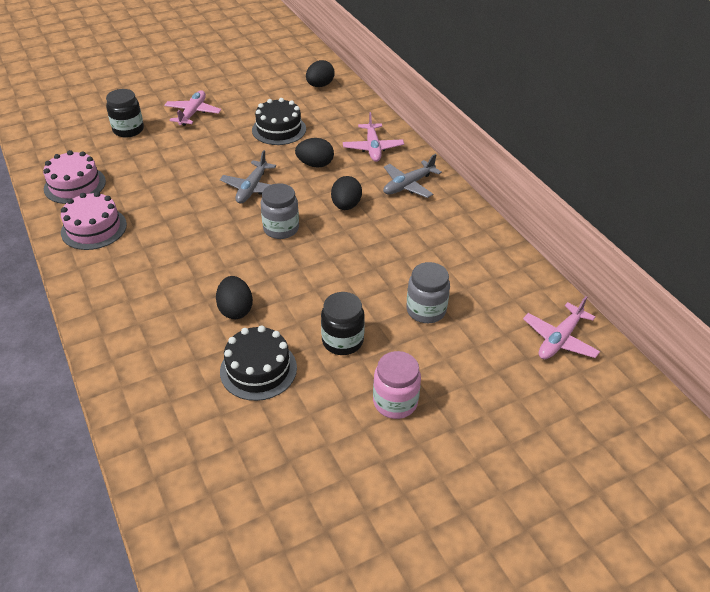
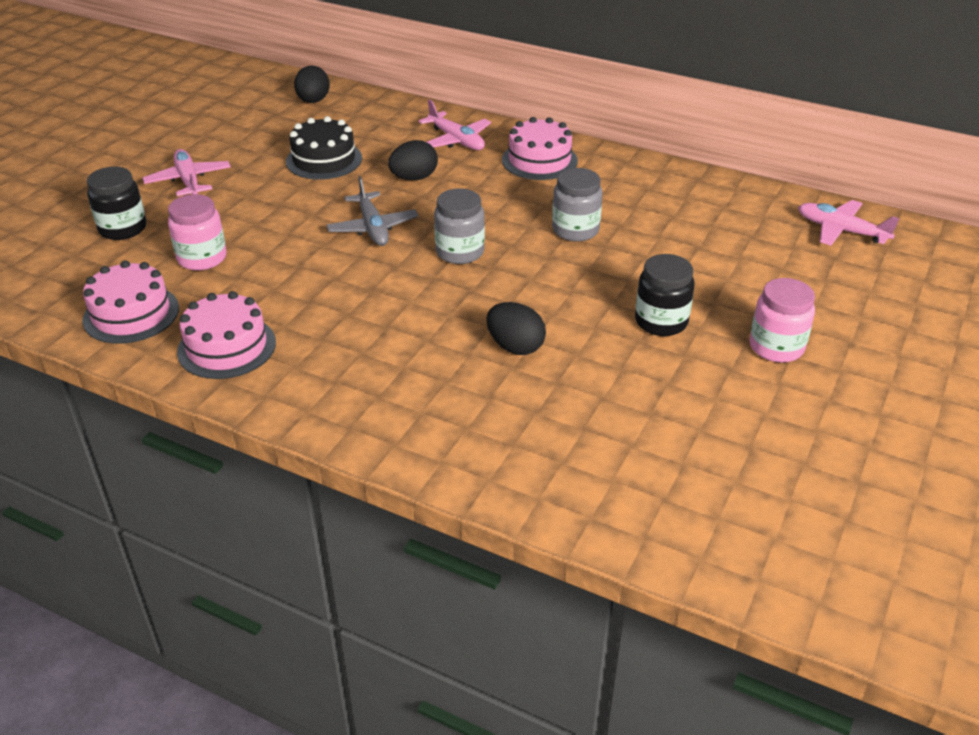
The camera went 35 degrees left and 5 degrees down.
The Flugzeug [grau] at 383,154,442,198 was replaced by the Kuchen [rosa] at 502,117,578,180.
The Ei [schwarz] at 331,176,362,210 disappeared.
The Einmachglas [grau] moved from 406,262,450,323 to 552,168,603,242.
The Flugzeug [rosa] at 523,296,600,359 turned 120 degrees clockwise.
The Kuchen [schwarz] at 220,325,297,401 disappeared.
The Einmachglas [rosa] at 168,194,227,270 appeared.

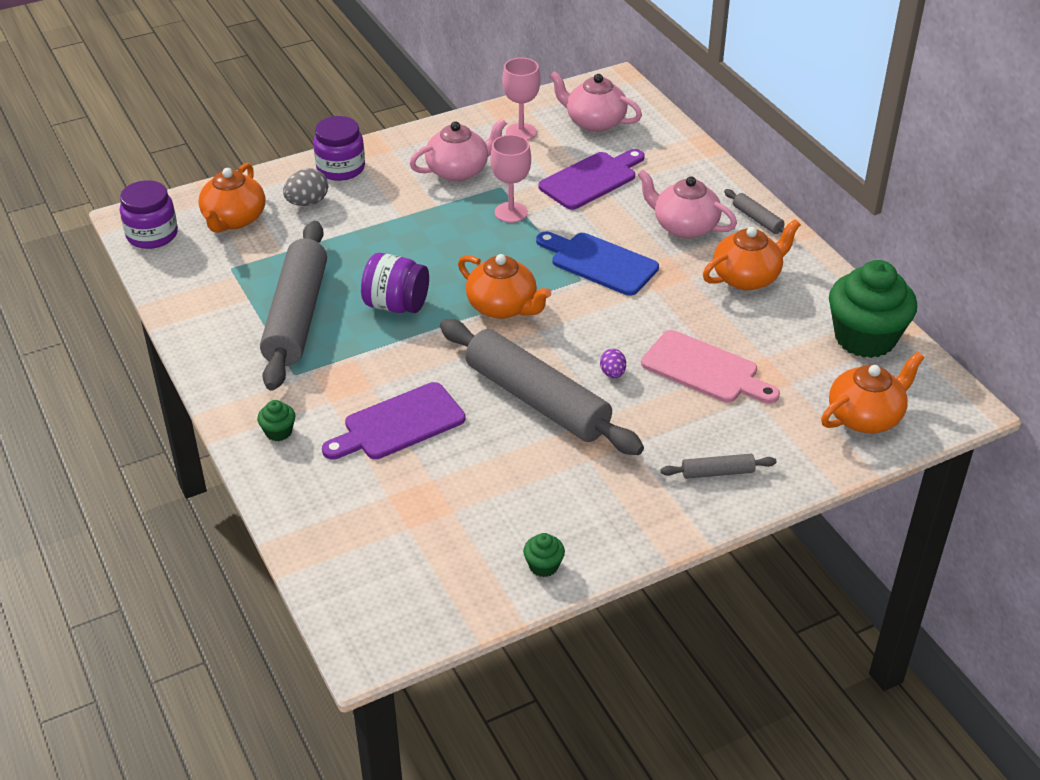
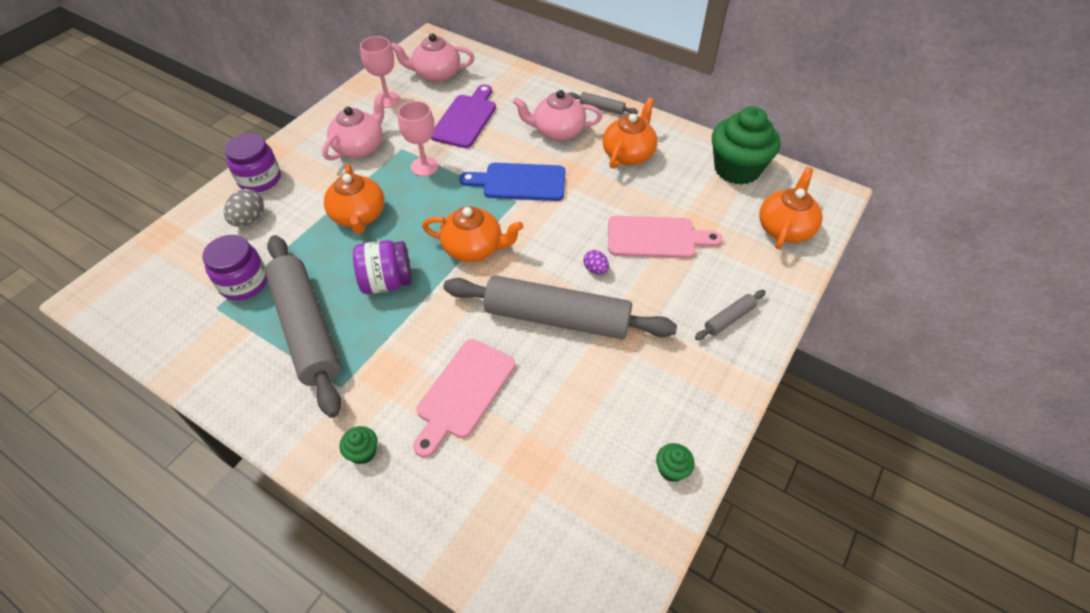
The camera went 30 degrees left and 10 degrees up.
The Teekanne [orange] moved from 198,163,265,233 to 324,164,385,234.
The Einmachglas [lila] moved from 120,180,178,249 to 202,235,267,300.
The Schneidebrett [lila] at 322,382,466,460 became the Schneidebrett [rosa] at 413,339,515,458.

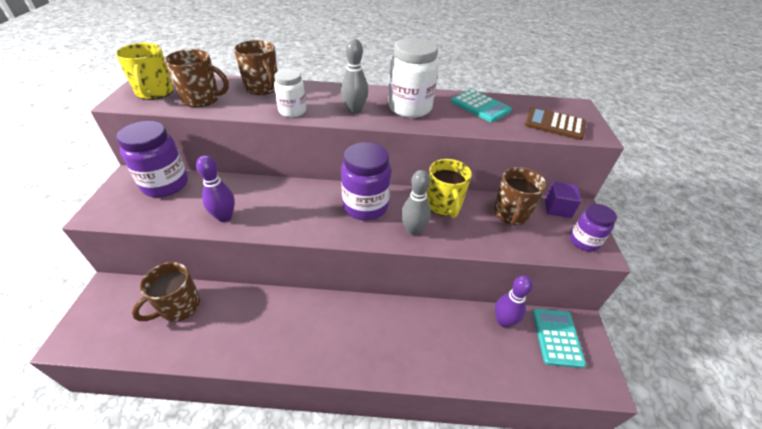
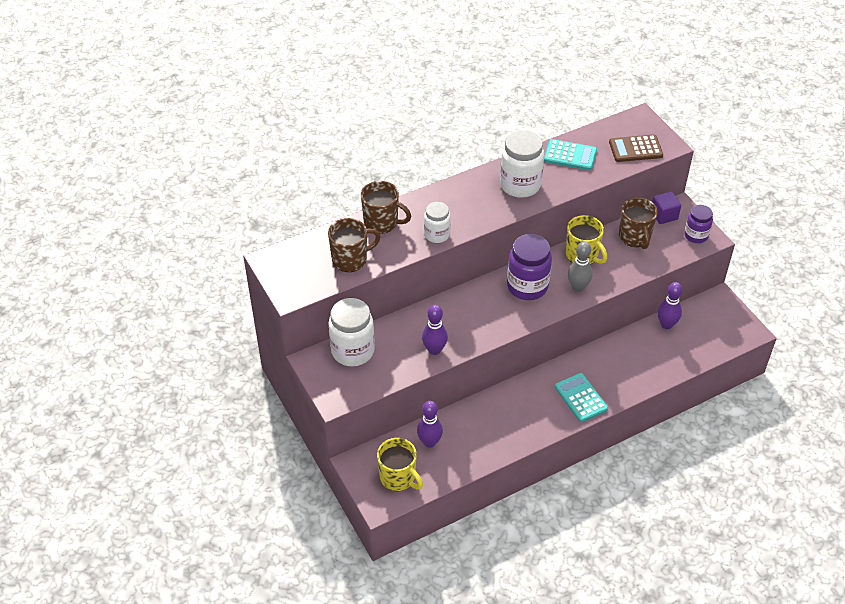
The camera went 30 degrees left and 5 degrees up.
The Bowlingkegel [grau] at 341,39,368,114 disappeared.
The Tasse [gelb] moved from 115,43,173,100 to 377,438,423,491.
The Einmachglas [lila] at 117,121,188,197 became the Einmachglas [weiß] at 328,298,375,366.
The Tasse [braun] at 132,262,200,322 was replaced by the Bowlingkegel [lila] at 417,401,443,448.
The Taschenrechner [türkis] moved from 533,309,586,368 to 555,373,608,422.

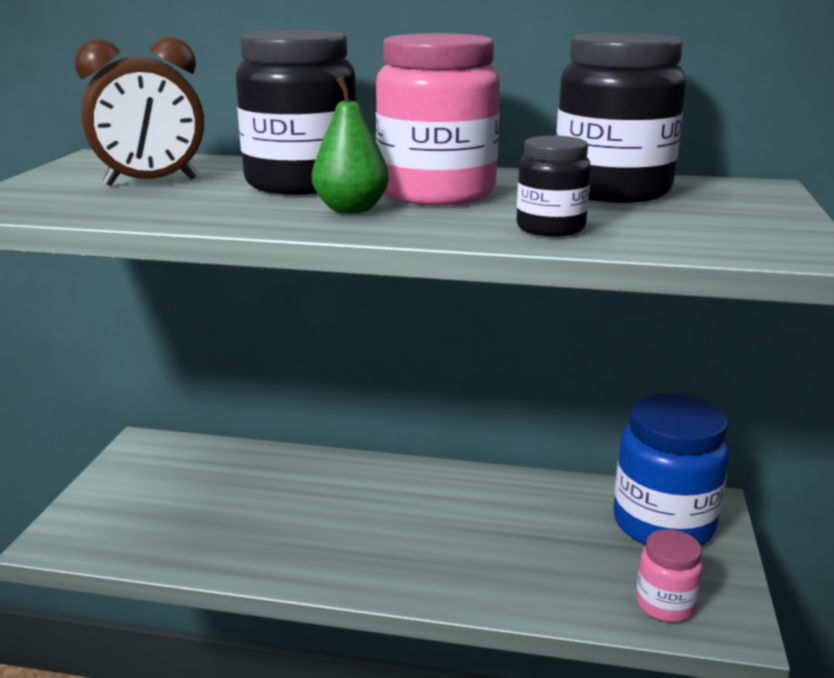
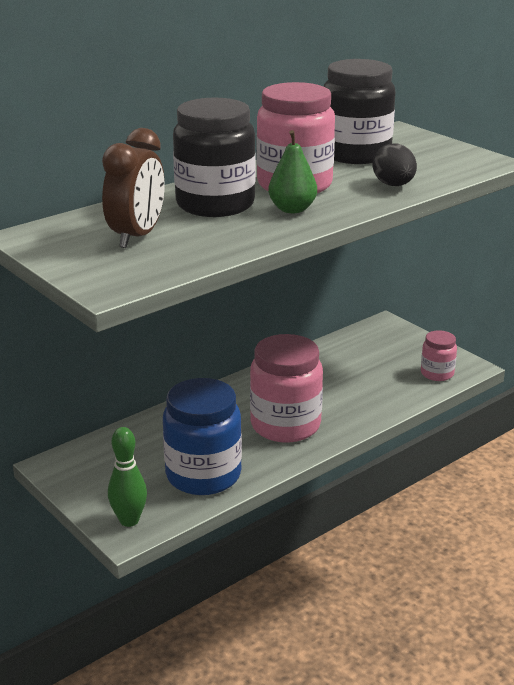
The camera went 50 degrees left and 5 degrees up.
The Einmachglas [schwarz] at 517,136,591,237 was replaced by the Ei [schwarz] at 373,143,417,186.
The Einmachglas [blau] moved from 613,393,730,546 to 163,378,242,495.
The Einmachglas [rosa] at 250,334,323,442 appeared.
The Bowlingkegel [grün] at 108,427,147,527 appeared.

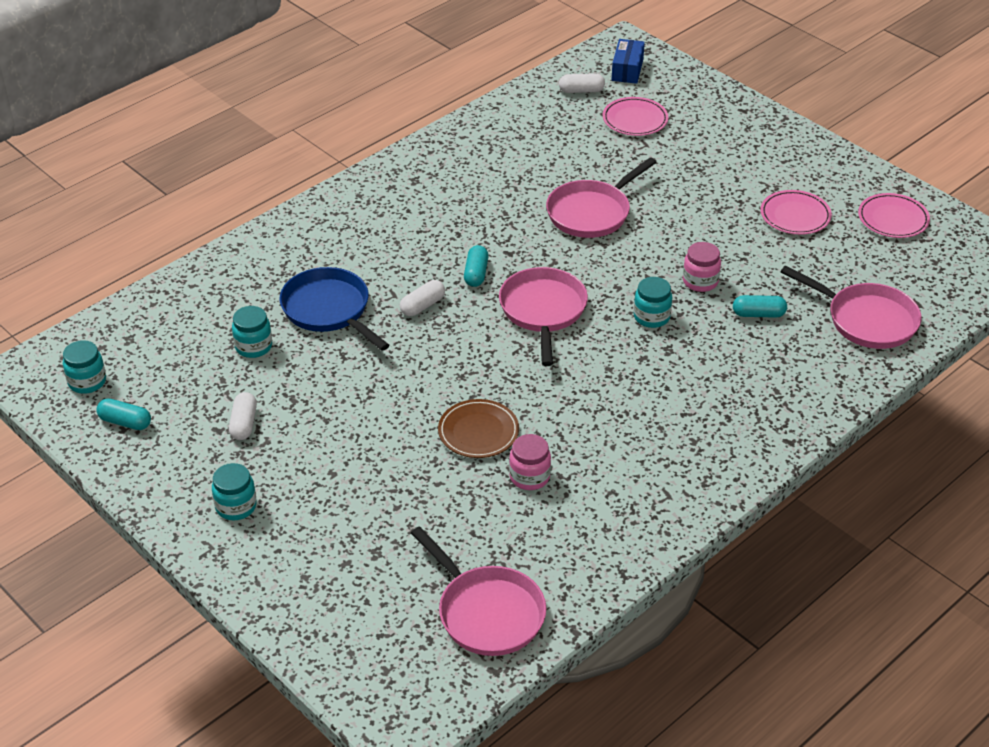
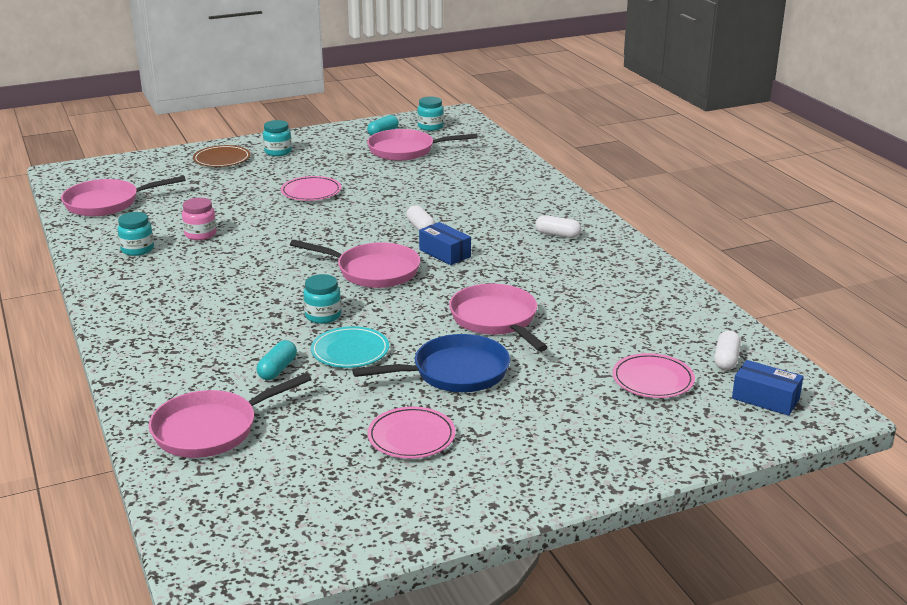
The camera went 110 degrees right and 15 degrees down.
The Teller [rosa] moved from 858,193,930,238 to 281,176,341,201.
The Einmachglas [rosa] at 683,242,721,292 was replaced by the Teller [türkis] at 311,326,389,368.
The Kapsel [türkis] at 464,245,489,287 was replaced by the Schachtel [blau] at 419,222,471,265.
The Pfanne [blau] moved from 279,267,390,351 to 352,334,510,392.
The Einmachglas [türkis] moved from 232,306,272,358 to 118,212,154,256.
The Kapsel [weiß] moved from 229,392,257,440 to 535,215,581,238.
The Teller [braun] moved from 438,399,519,458 to 193,145,250,167.
The Pfanne [rosa] at 367,129,477,161 appeared.

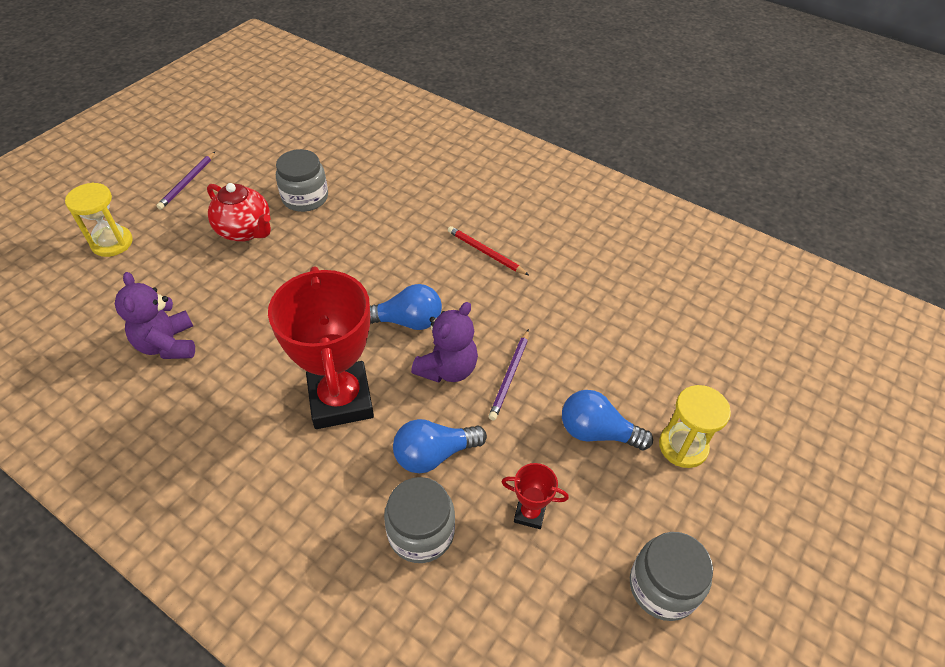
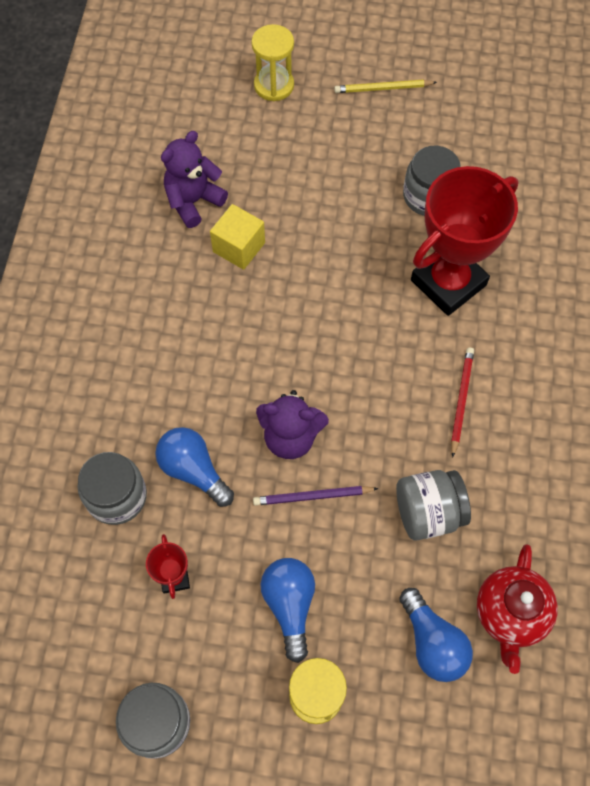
The camera went 65 degrees right and 15 degrees up.
The Bleistift [lila] at 156,152,215,210 became the Bleistift [gelb] at 334,80,437,93.
The Teekanne [rot] moved from 207,183,271,242 to 477,544,558,674.
The Pokal [rot] moved from 268,267,374,429 to 411,166,519,316.
The Glühbirne [blau] moved from 370,284,442,330 to 399,588,473,682.
The Kubus [gelb] at 210,204,265,270 appeared.
The Einmachglas [grau] at 396,470,471,540 appeared.

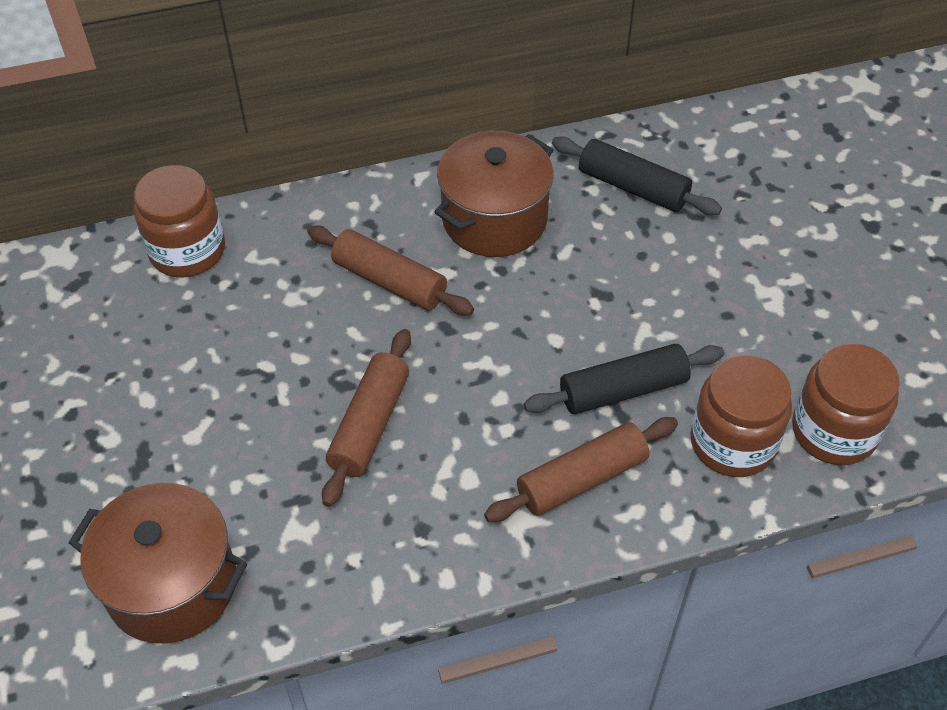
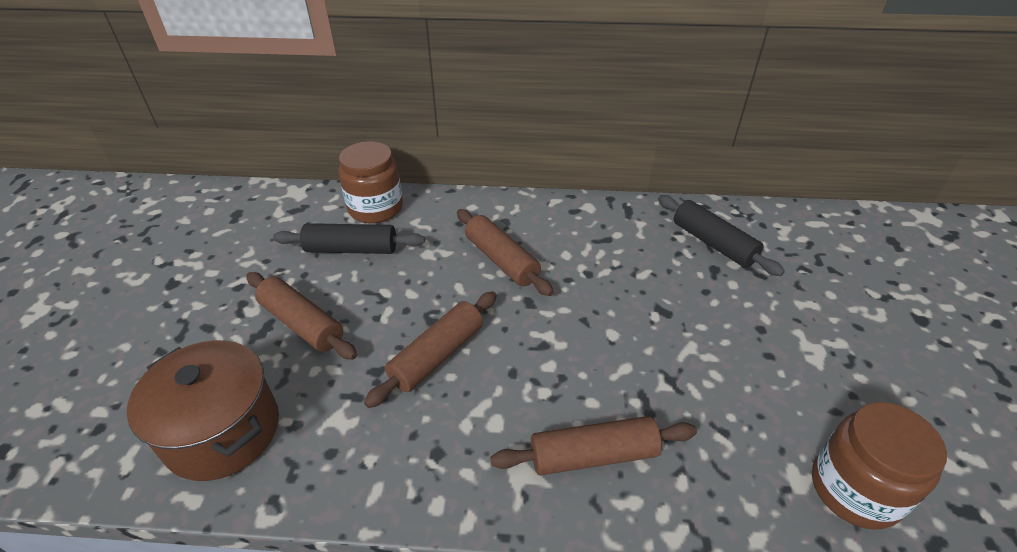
The camera went 20 degrees right and 10 degrees down.
The Kochtopf [braun] at 435,131,554,257 disappeared.
The Nudelholz [schwarz] moved from 524,344,724,414 to 273,223,425,254.
The Einmachglas [braun] at 691,355,792,477 disappeared.
The Nudelholz [braun] at 246,272,357,360 appeared.

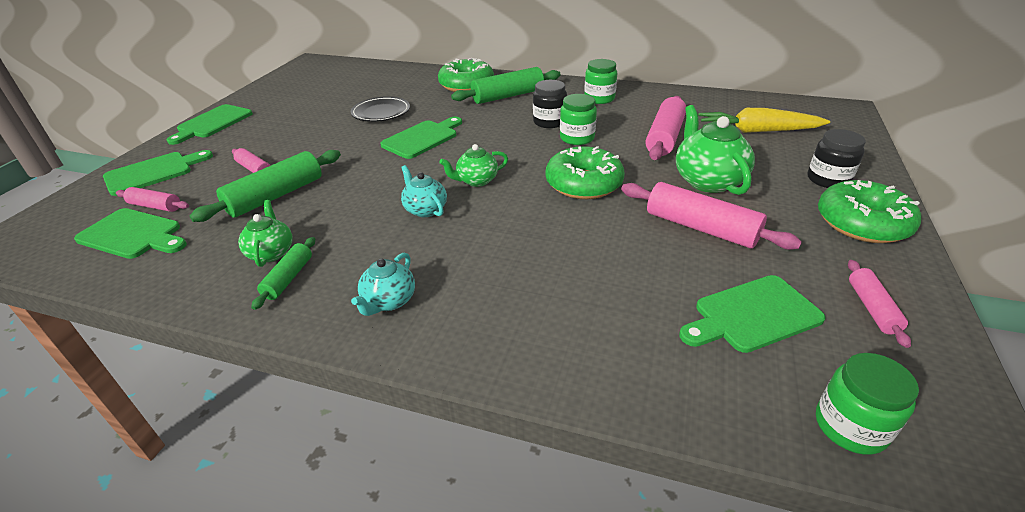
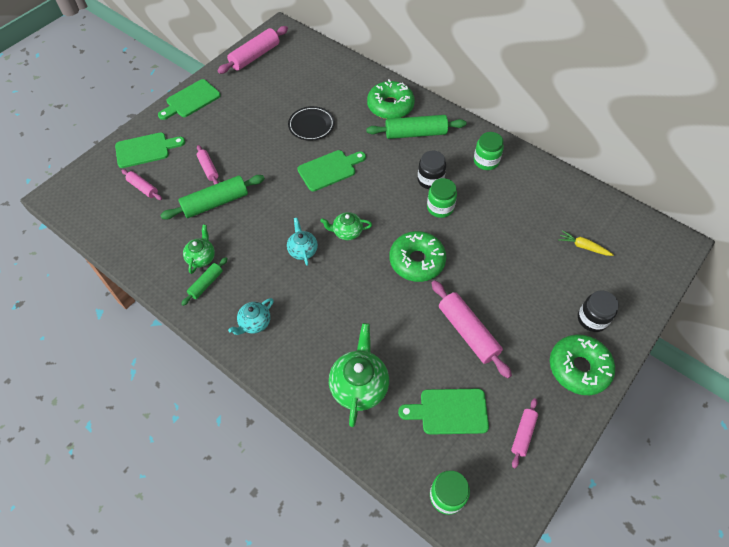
The camera went 20 degrees right and 20 degrees up.
The Nudelholz [rosa] moved from 646,96,686,160 to 218,26,288,74.
The Teekanne [grün] moved from 676,105,755,195 to 329,323,389,427.
The Karotte [gelb] at 698,108,830,133 changed to 0.54 times the size.
The Schneidebrett [grün] at 74,208,187,259 disappeared.

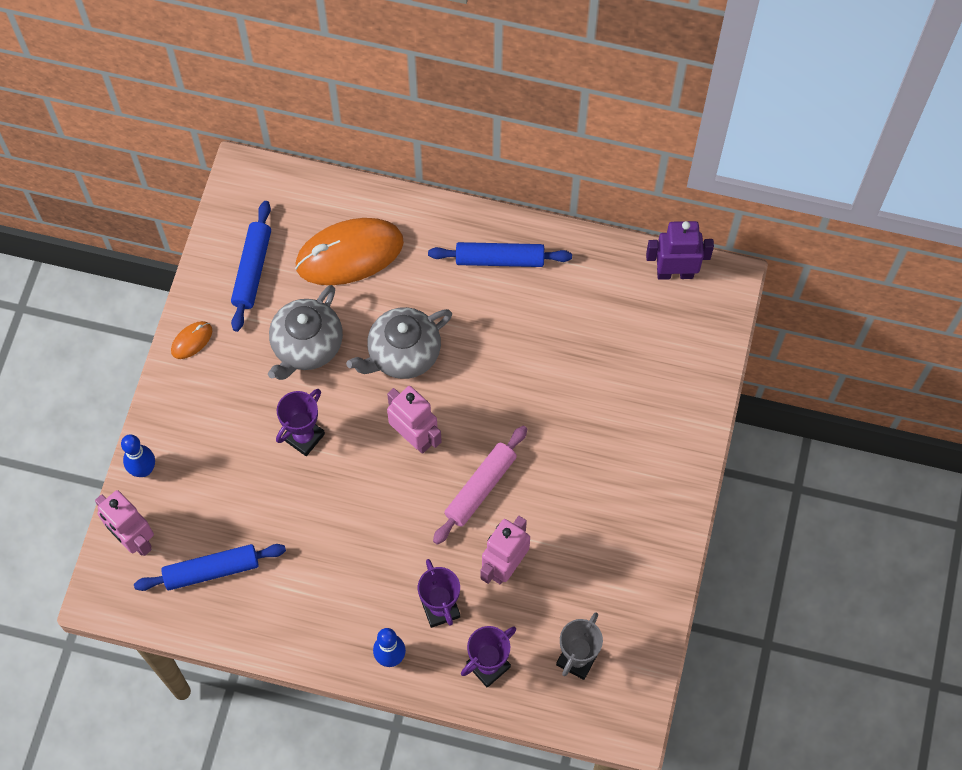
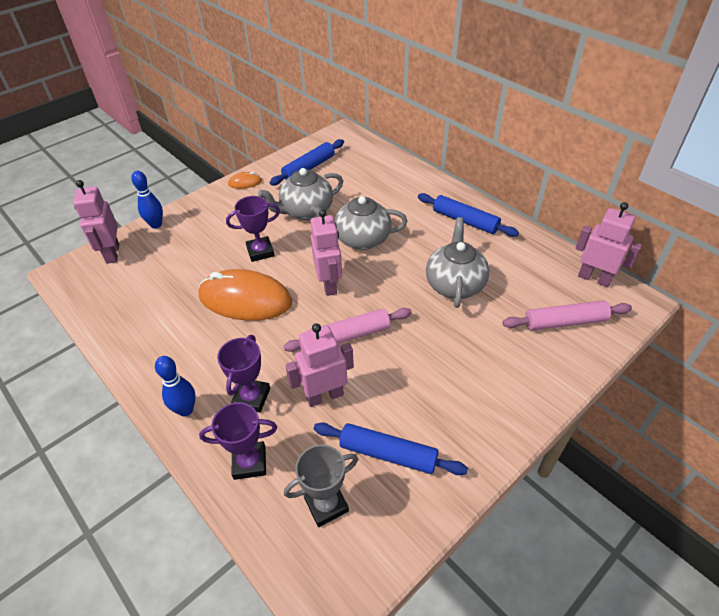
The camera went 35 degrees right and 20 degrees down.
The Computermaus [orange] moved from 295,218,404,285 to 198,269,292,321.
The Roboter [lila] at 646,221,714,280 became the Roboter [rosa] at 575,202,642,287.
The Nudelholz [blau] moved from 134,544,286,591 to 314,422,468,475.
The Teekanne [grau] at 426,217,490,308 appeared.
The Nudelholz [rosa] at 502,300,632,331 appeared.

